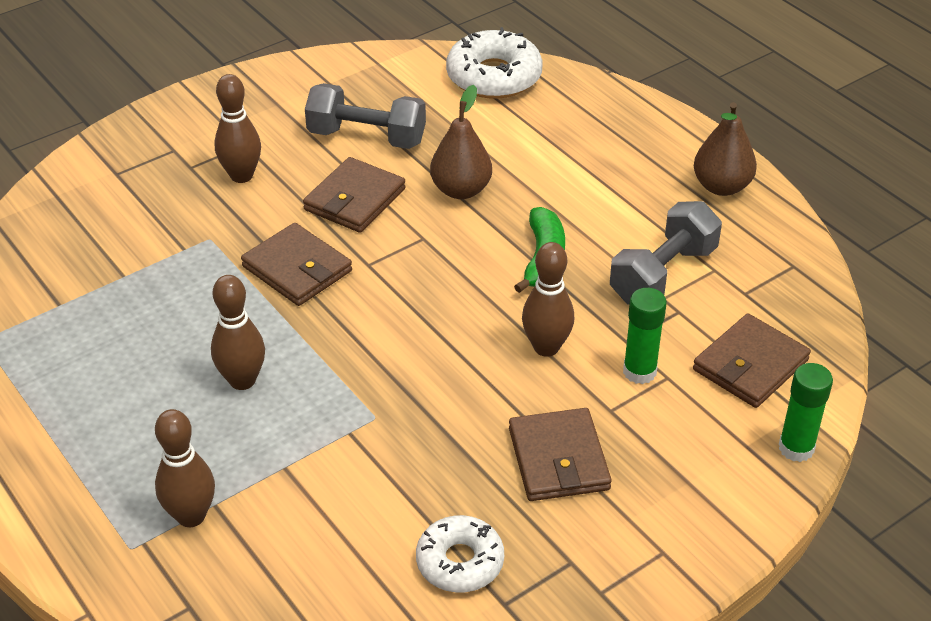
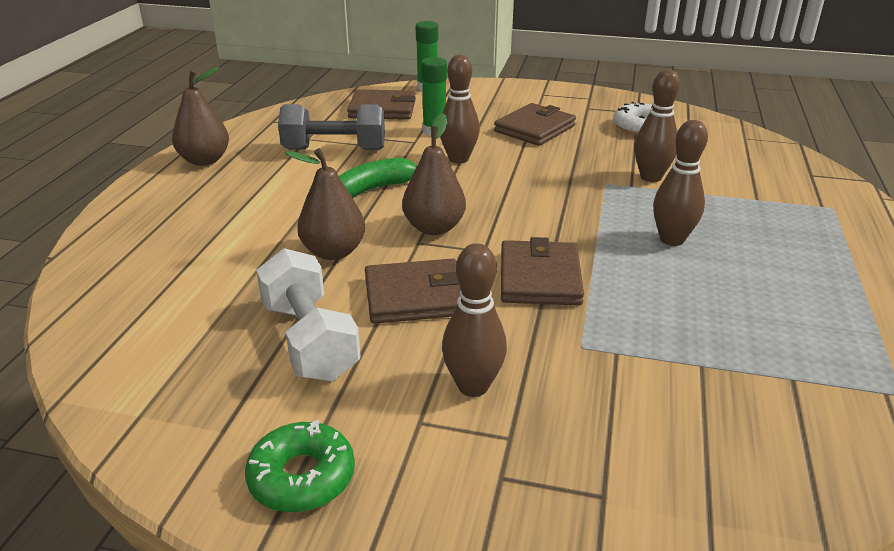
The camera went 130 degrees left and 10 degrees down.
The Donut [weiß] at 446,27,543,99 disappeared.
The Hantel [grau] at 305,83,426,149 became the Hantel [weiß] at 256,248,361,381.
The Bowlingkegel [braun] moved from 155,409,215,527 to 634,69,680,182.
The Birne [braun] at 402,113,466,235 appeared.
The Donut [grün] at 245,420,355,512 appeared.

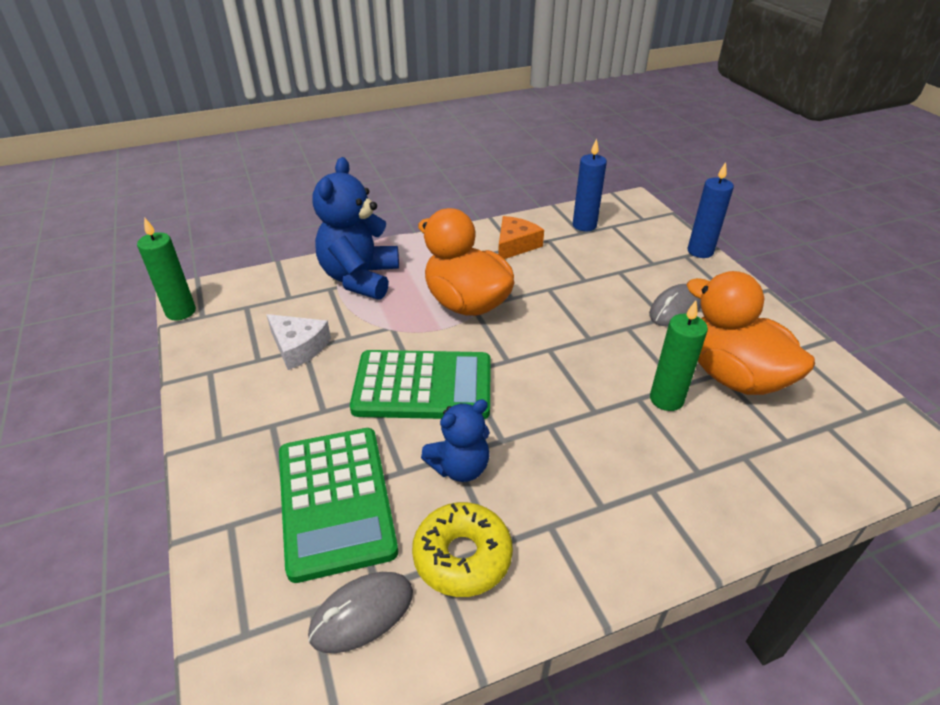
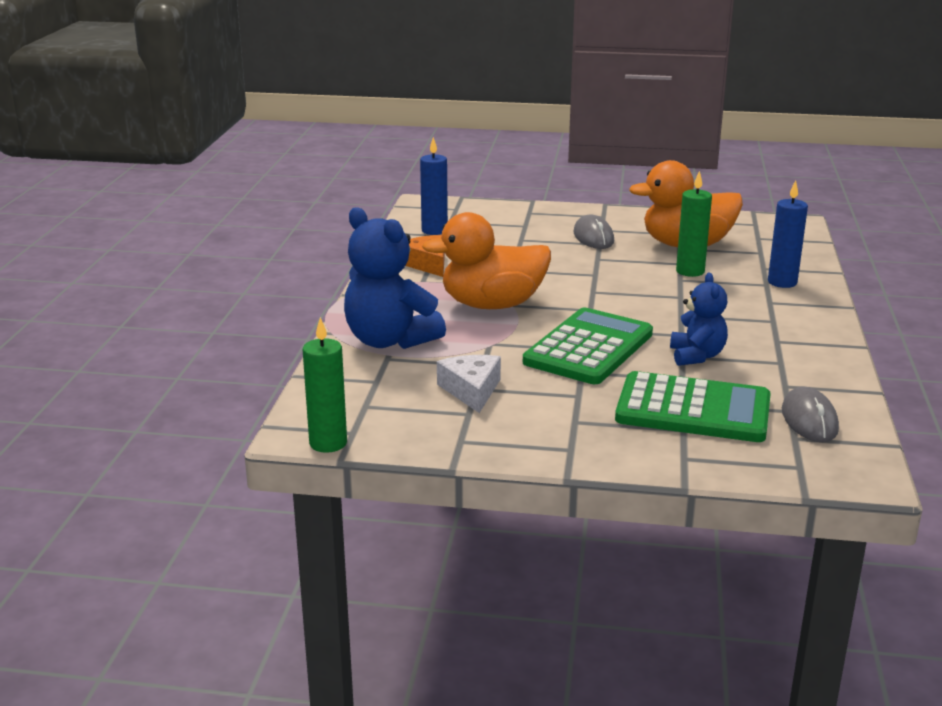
The camera went 60 degrees left and 15 degrees down.
The Kerze [blau] moved from 687,162,734,258 to 768,180,808,288.
The Käse [weiß] at 266,314,331,370 turned 75 degrees counterclockwise.
The Donut [gelb] at 412,502,513,597 disappeared.

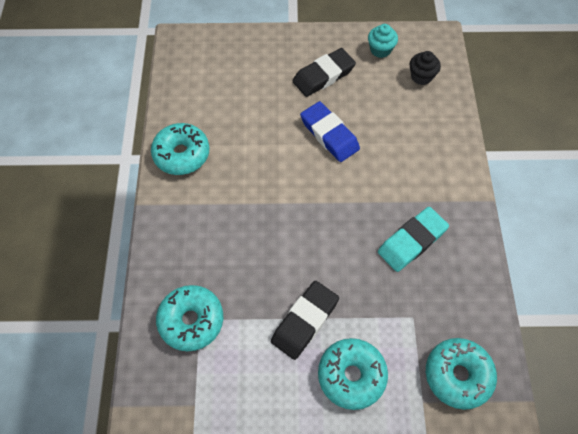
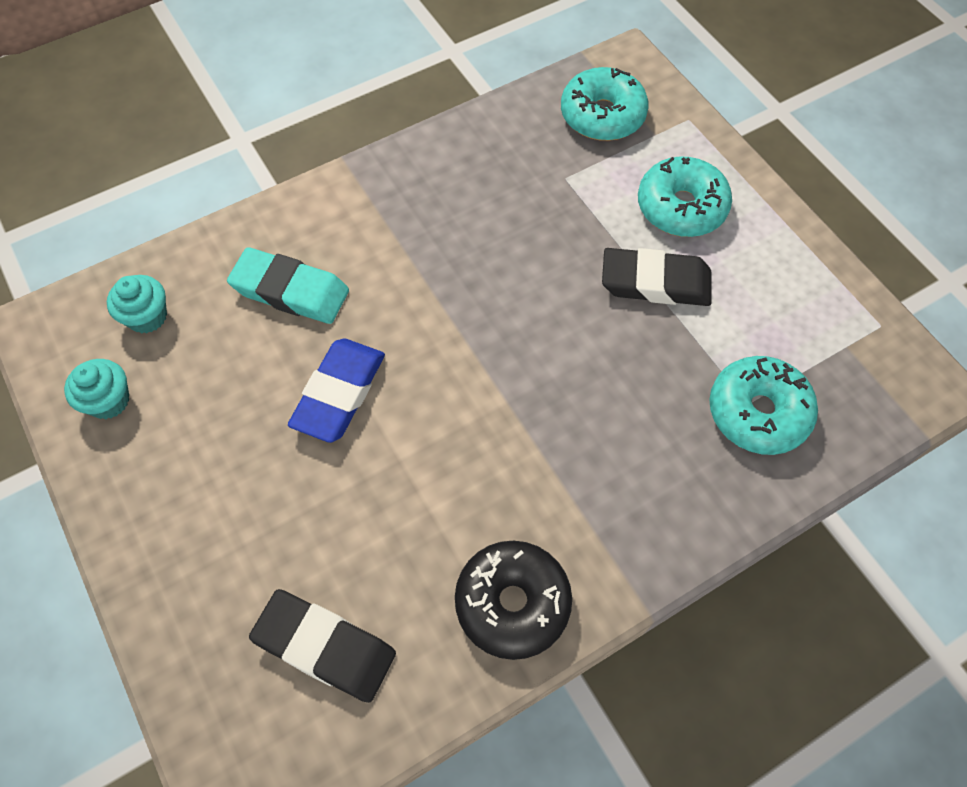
The camera went 120 degrees left and 0 degrees up.
The Radiergummi [schwarz] moved from 293,48,356,97 to 249,589,396,703.
The Muffin [schwarz] at 410,51,441,85 became the Muffin [türkis] at 107,275,167,333.
The Donut [türkis] at 151,123,209,175 became the Donut [schwarz] at 455,541,572,660.
The Radiergummi [türkis] moved from 378,207,449,272 to 227,247,349,324.

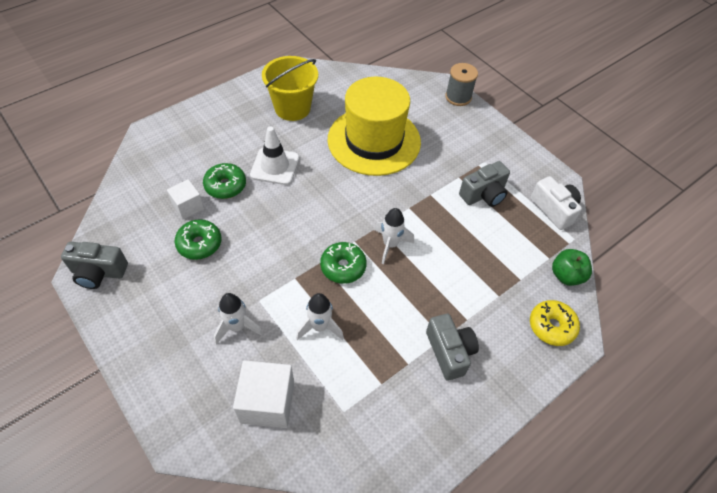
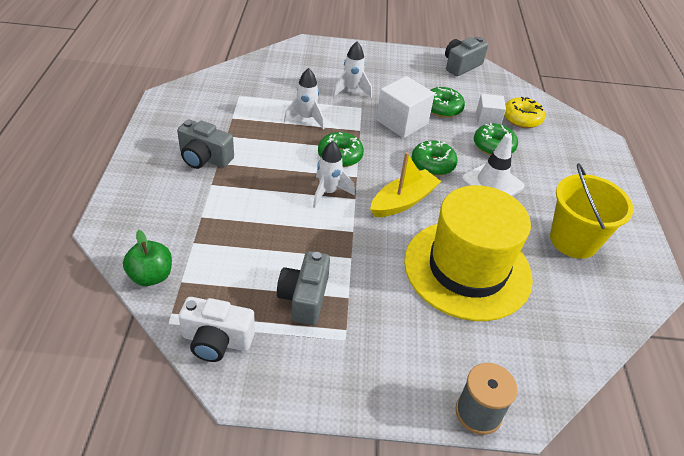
The camera went 130 degrees right and 10 degrees down.
The Donut [gelb] moved from 530,300,580,346 to 504,97,545,128.
The Kubus [weiß] moved from 233,360,294,428 to 376,76,435,138.
The Donut [grün] at 412,140,458,176 appeared.
The Boot [gelb] at 370,152,441,217 appeared.

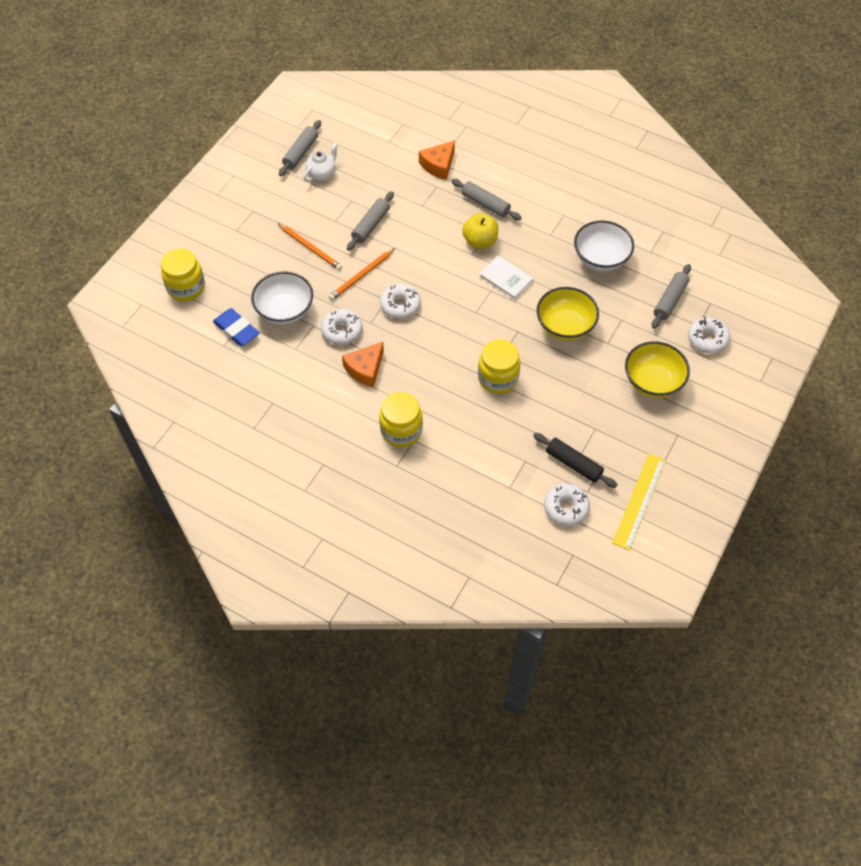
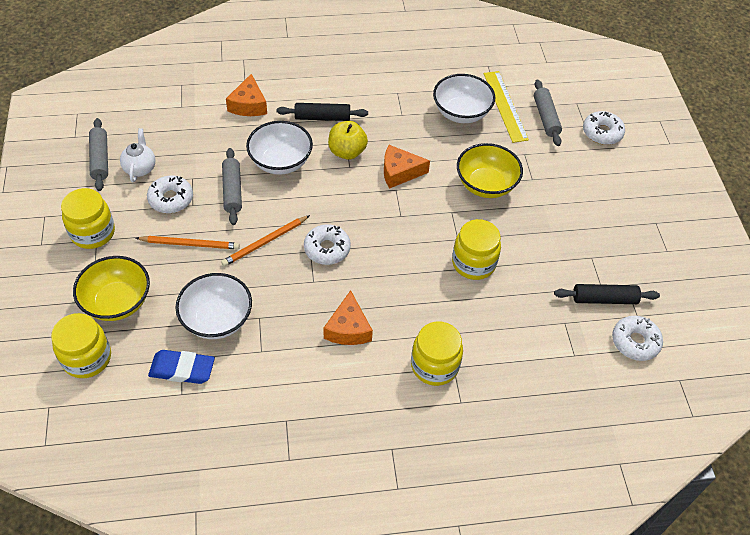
The camera went 40 degrees left and 5 degrees down.
The Nudelholz [grau] at 451,179,522,220 became the Nudelholz [schwarz] at 277,103,368,121.
The Bleistift [orange] at 329,248,395,300 turned 45 degrees clockwise.
The Buch [weiß] at 479,256,534,300 was replaced by the Käse [orange] at 384,145,430,189.
The Donut [weiß] moved from 321,309,363,345 to 147,175,193,213.
The Schüssel [gelb] moved from 625,341,690,398 to 73,256,150,321.
The Lineal [gelb] moved from 612,454,666,550 to 484,71,529,143.
The Schüssel [weiß] at 246,121,313,175 appeared.
The Einmachglas [gelb] at 61,188,115,249 appeared.

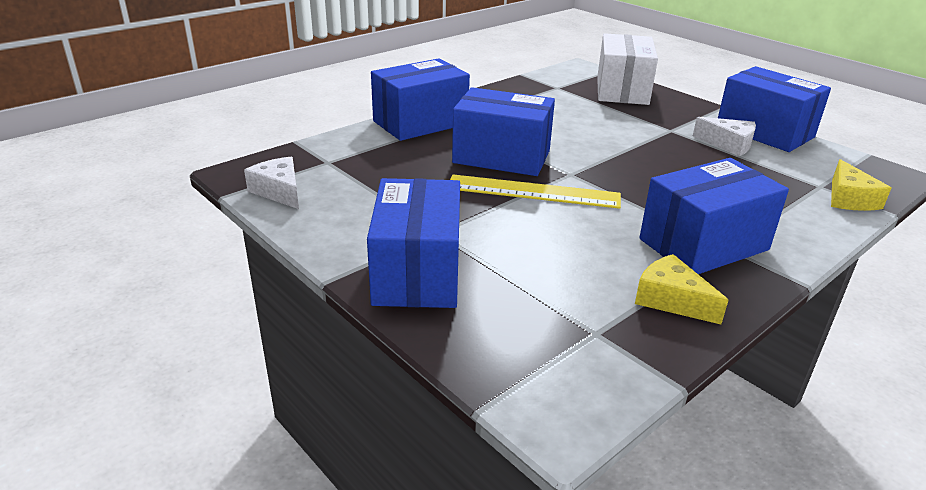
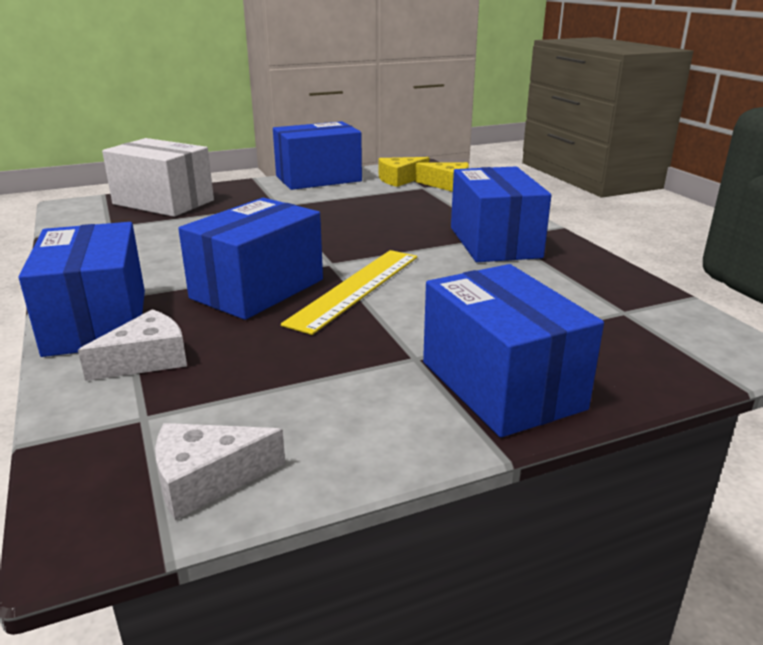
The camera went 70 degrees left and 5 degrees down.
The Käse [weiß] moved from 693,117,756,156 to 78,309,187,381.
The Schachtel [blau] at 367,178,460,308 turned 45 degrees clockwise.
The Käse [gelb] moved from 635,254,728,324 to 379,157,429,187.

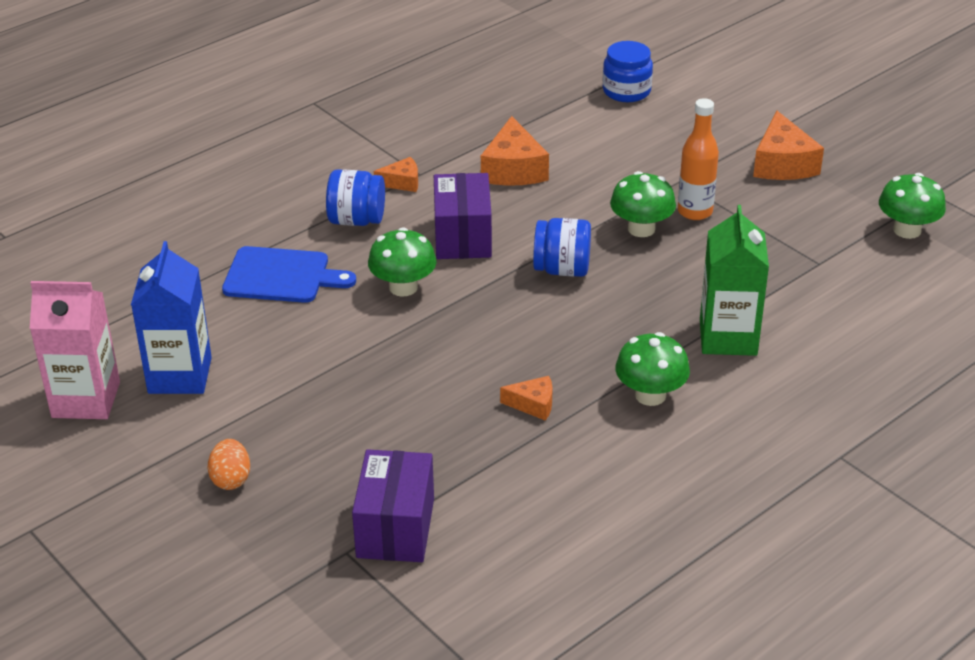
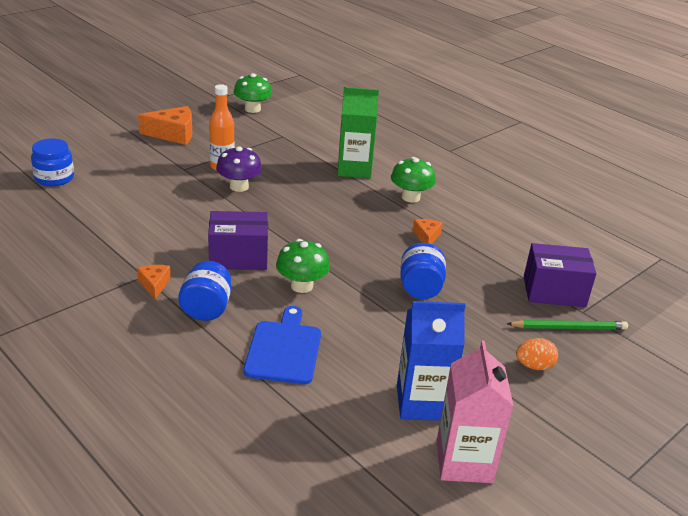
The camera went 95 degrees left and 5 degrees down.
The Käse [orange] at 481,116,549,186 disappeared.
The Pilz [grün] at 610,171,676,237 became the Pilz [lila] at 216,146,262,192.
The Einmachglas [blau] moved from 533,218,591,277 to 400,243,446,299.
The Bleistift [grün] at 507,320,628,330 appeared.

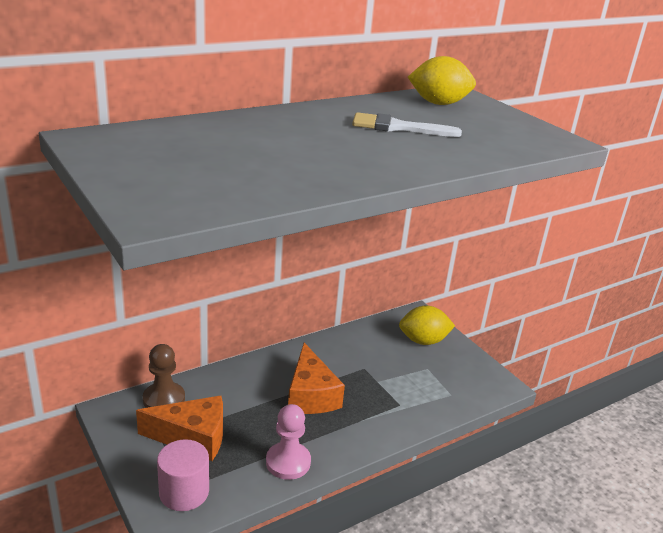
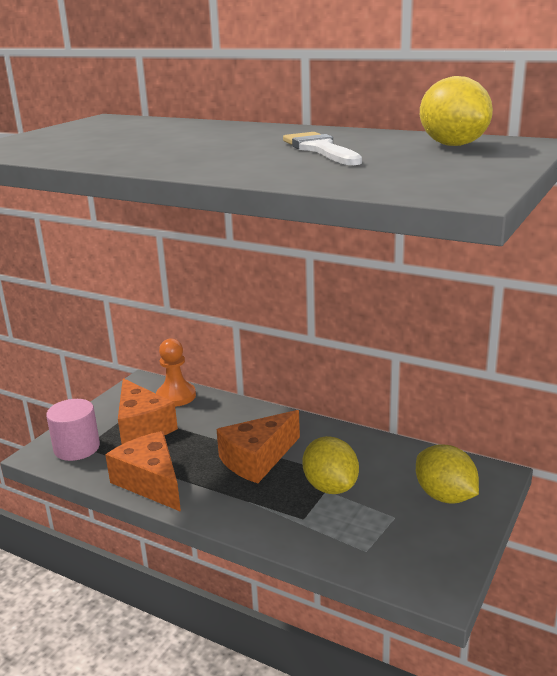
The camera went 65 degrees right and 5 degrees down.
The Bauer [braun] at 143,344,185,408 became the Bauer [orange] at 156,338,196,407.
The Bauer [rosa] at 266,404,311,480 was replaced by the Käse [orange] at 105,431,181,512.
The Zitrone [gelb] at 302,436,359,494 appeared.

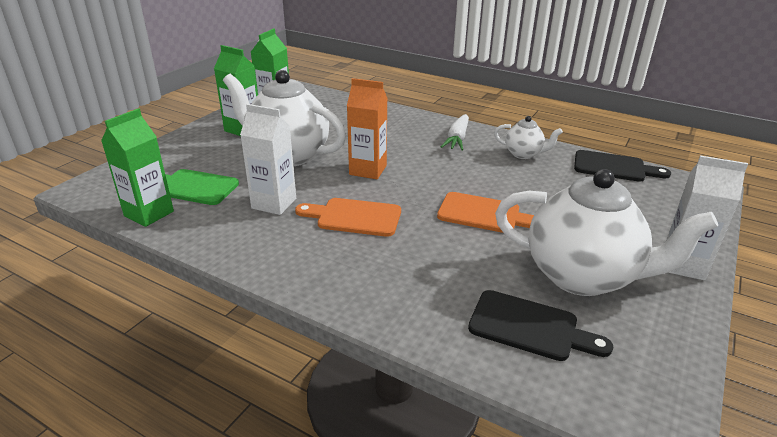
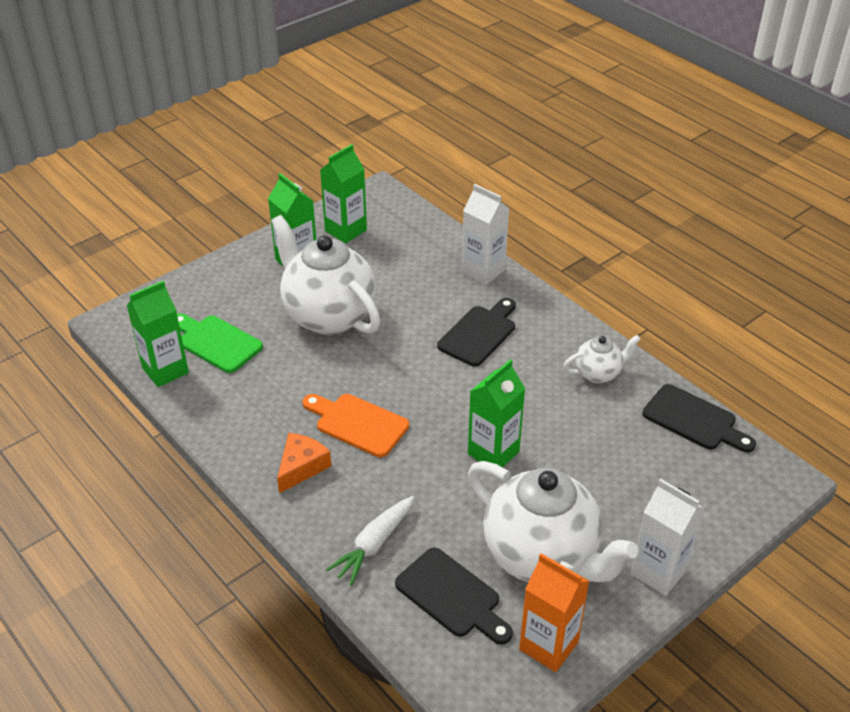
The camera went 20 degrees right and 10 degrees up.
The Getränkekarton [orange] moved from 347,78,388,179 to 519,553,589,672.
The Getränkekarton [weiß] moved from 240,104,296,215 to 462,184,509,285.
The Karotte [weiß] moved from 441,114,469,151 to 326,496,414,586.
The Teekanne [weiß] at 494,116,563,159 turned 60 degrees counterclockwise.
The Schneidebrett [orange] at 437,192,534,233 was replaced by the Getränkekarton [grün] at 468,359,525,467.
The Schneidebrett [schwarz] at 437,298,516,367 appeared.
The Käse [orange] at 277,433,331,493 appeared.

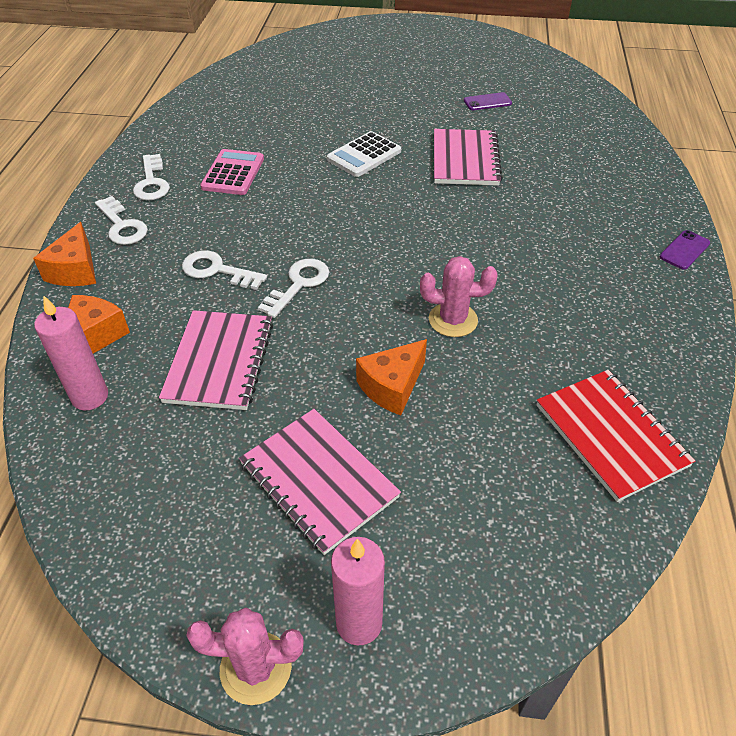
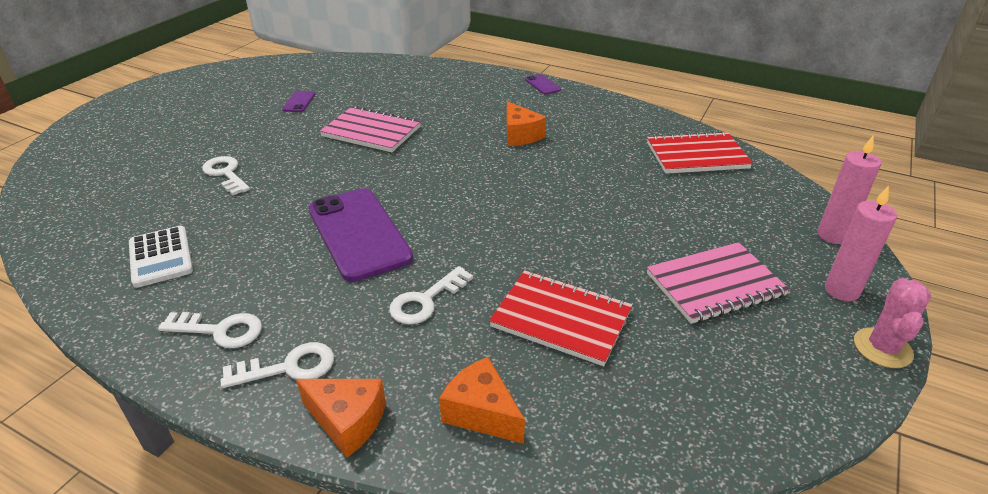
The camera went 70 degrees left and 10 degrees down.
The Taschenrechner [weiß] moved from 327,131,401,177 to 129,226,193,288.
The Taschenrechner [rosa] at 200,149,264,195 disappeared.
The Kaktus [rosa] at 420,256,498,337 disappeared.
The Schlüssel [weiß] moved from 258,259,329,318 to 202,156,250,195.
The Kerze [rosa] moved from 34,296,108,410 to 817,135,881,244.
The Notizbuch [rosa] at 159,310,273,410 became the Notizbuch [rot] at 489,270,632,366.
The Käse [orange] moved from 356,339,427,415 to 506,101,546,146.
The Handy [lila] at 309,188,413,282 appeared.

